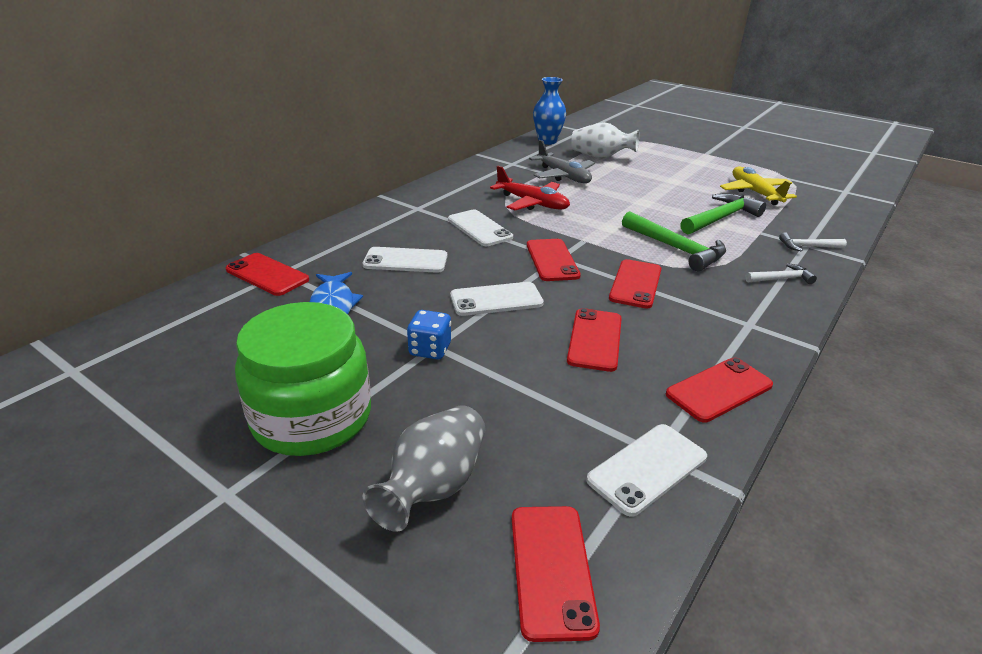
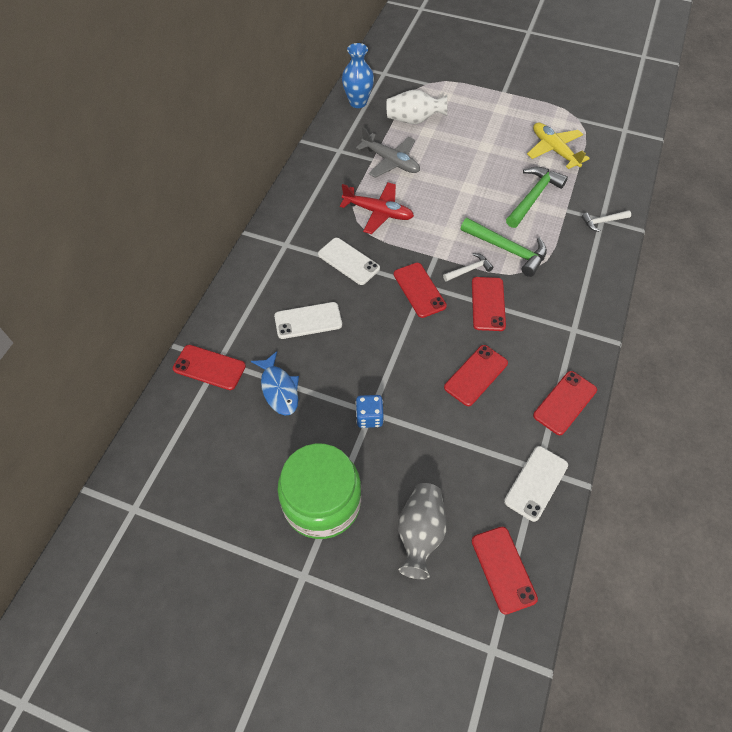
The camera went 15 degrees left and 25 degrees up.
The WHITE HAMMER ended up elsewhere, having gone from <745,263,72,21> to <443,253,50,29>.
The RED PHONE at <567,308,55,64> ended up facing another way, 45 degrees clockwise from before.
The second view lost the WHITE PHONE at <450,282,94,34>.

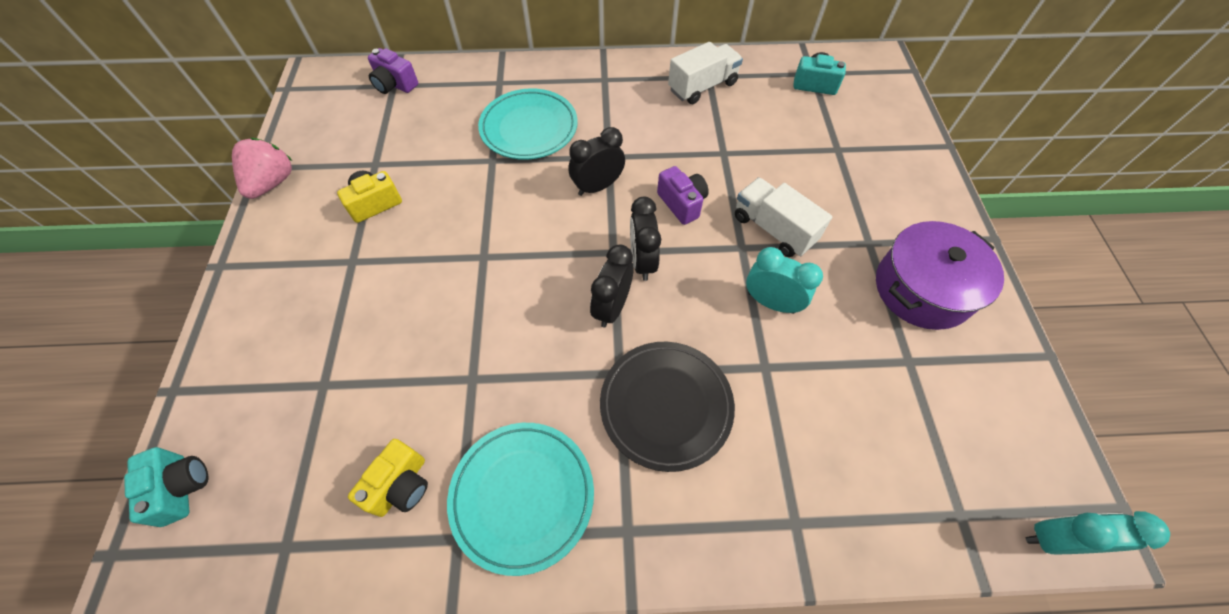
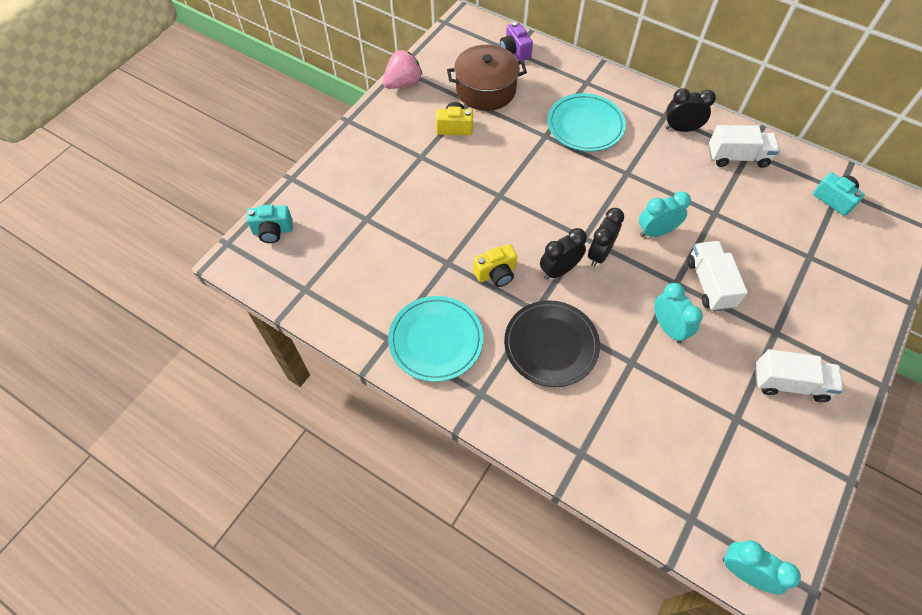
The camera went 35 degrees right and 0 degrees up.
The TURQUOISE CAMERA at <124,447,84,80> ended up facing another way, 75 degrees clockwise from before.
The second view gained the BROWN POT at <447,45,80,66>.
The YELLOW CAMERA ended up elsewhere, having gone from <348,439,80,78> to <473,244,44,43>.
Where the PURPLE CAMERA stood at <657,166,52,59>, the TURQUOISE CLOCK came to stand at <639,191,52,46>.
The BLACK CLOCK ended up elsewhere, having gone from <568,127,57,69> to <666,88,50,44>.
Where the PURPLE POT stood at <876,221,128,109>, the WHITE TRUCK came to stand at <755,349,88,53>.

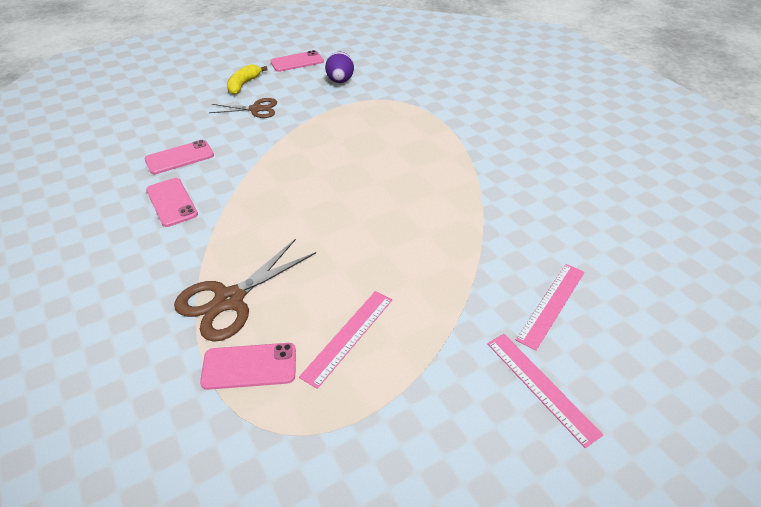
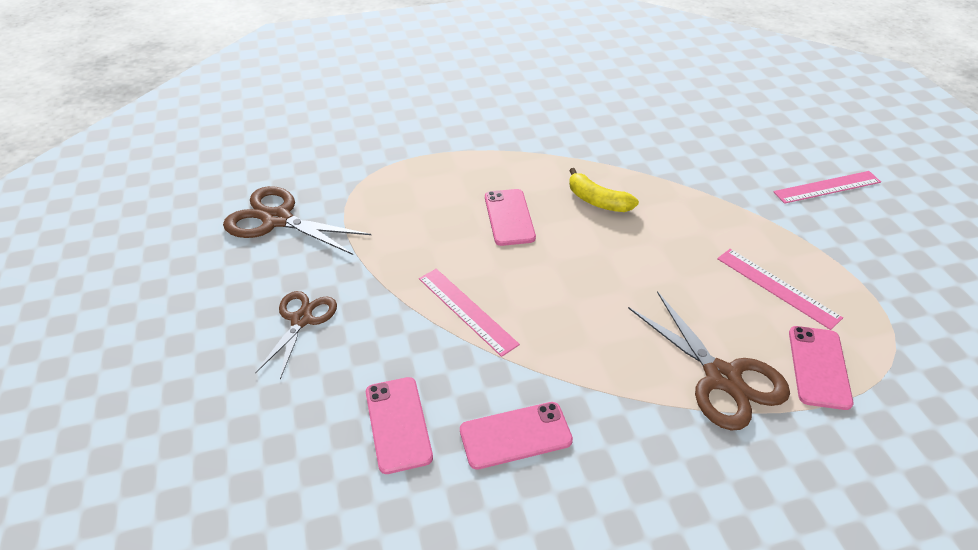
The camera went 75 degrees left and 0 degrees up.
Where the PURPLE EGG stood at <325,51,29,32>, the BROWN SCISSORS came to stand at <223,186,148,69>.
The PINK RULER ended up elsewhere, having gone from <516,264,69,87> to <419,269,101,88>.
The PINK PHONE ended up elsewhere, having gone from <270,50,54,22> to <485,189,51,57>.
The YELLOW BANANA ended up elsewhere, having gone from <227,64,41,31> to <569,168,70,44>.

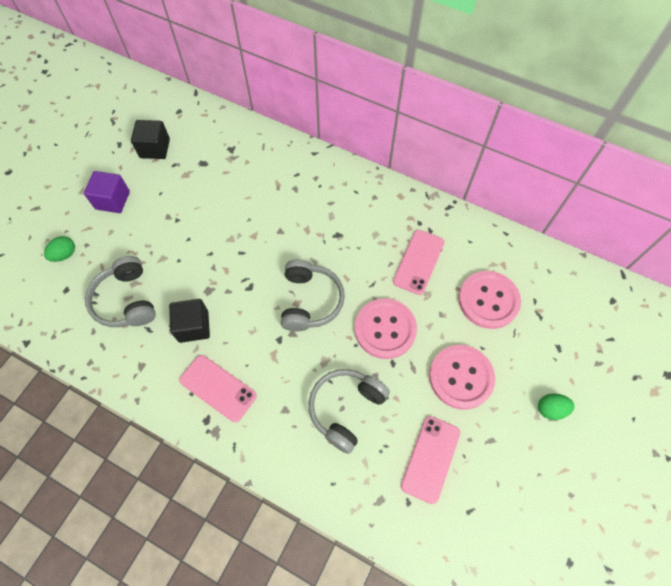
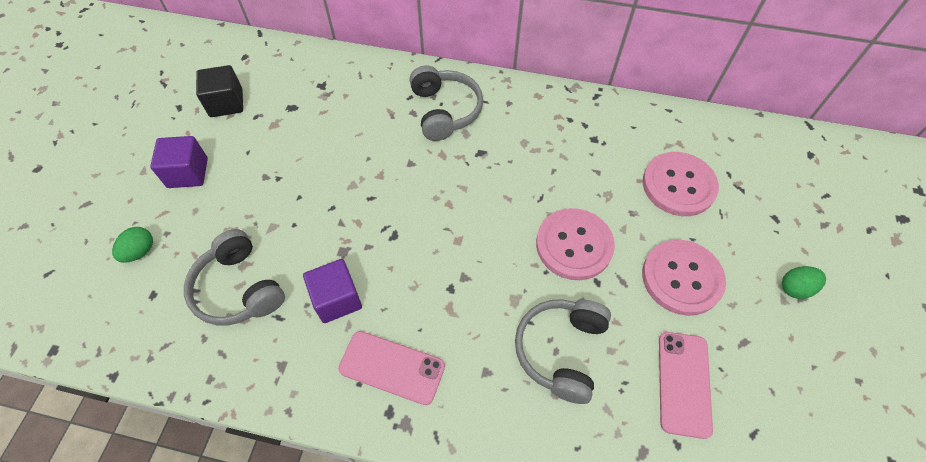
The camera went 15 degrees left and 5 degrees down.
What was the BLACK CUBE at <169,299,41,44> turned into the PURPLE CUBE at <303,259,59,64>.
The GREY HEADPHONES ended up elsewhere, having gone from <281,259,64,72> to <409,65,74,76>.
The second view lost the PINK PHONE at <393,230,51,65>.

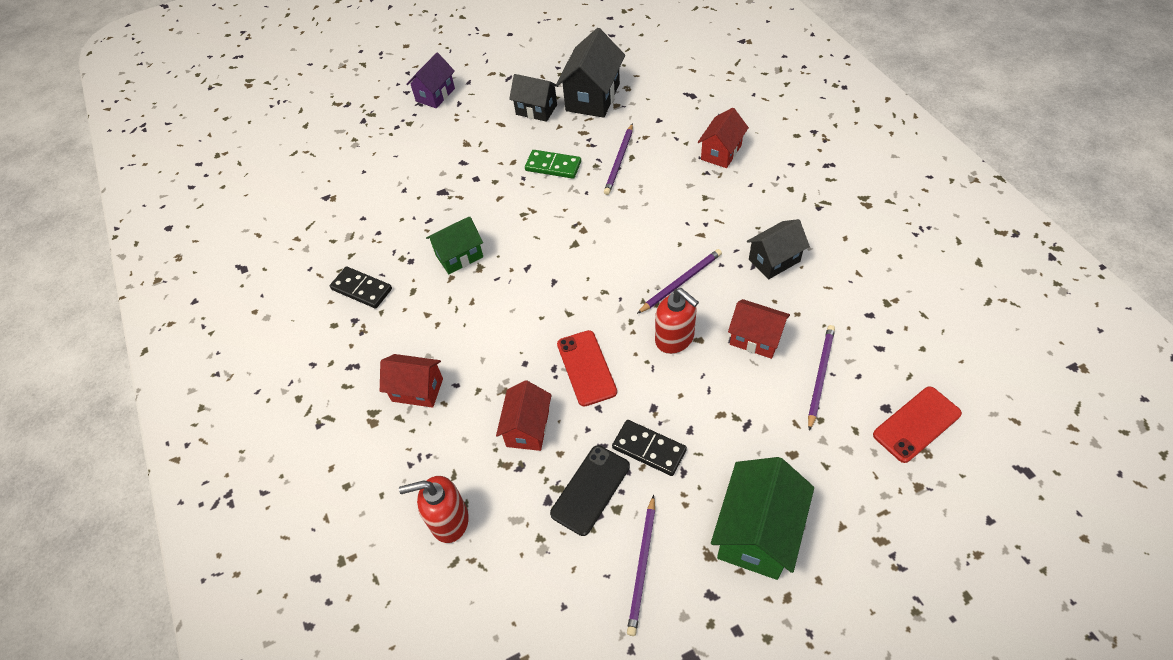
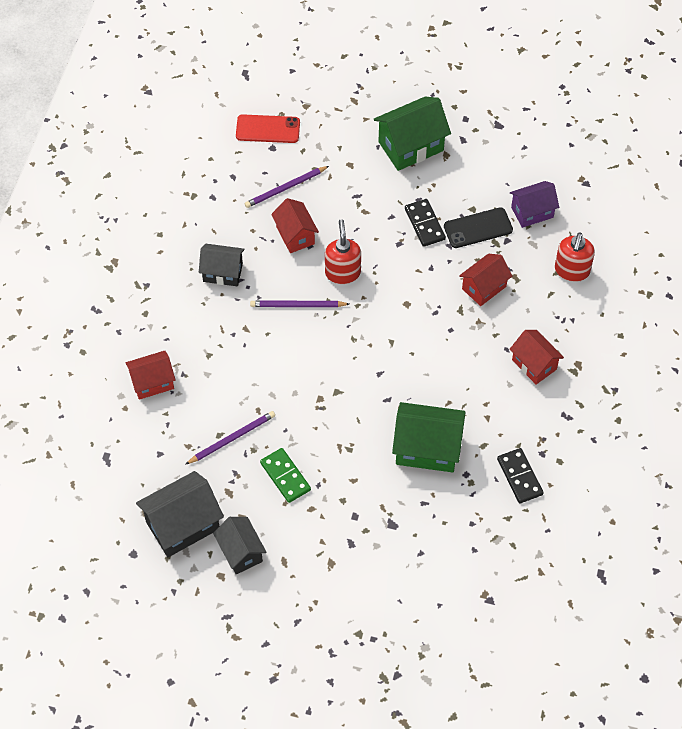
The camera went 145 degrees left and 5 degrees up.
The size of the GREEN HOUSE at <426,216,57,58> changed by a factor of 1.55.
The PURPLE HOUSE ended up elsewhere, having gone from <406,53,49,55> to <510,181,49,47>.
The RED SOAP DISPENSER at <399,476,70,67> ended up facing another way, 75 degrees clockwise from before.
The second view lost the RED PHONE at <557,330,60,76>.
The second view lost the PURPLE PENCIL at <627,495,28,141>.

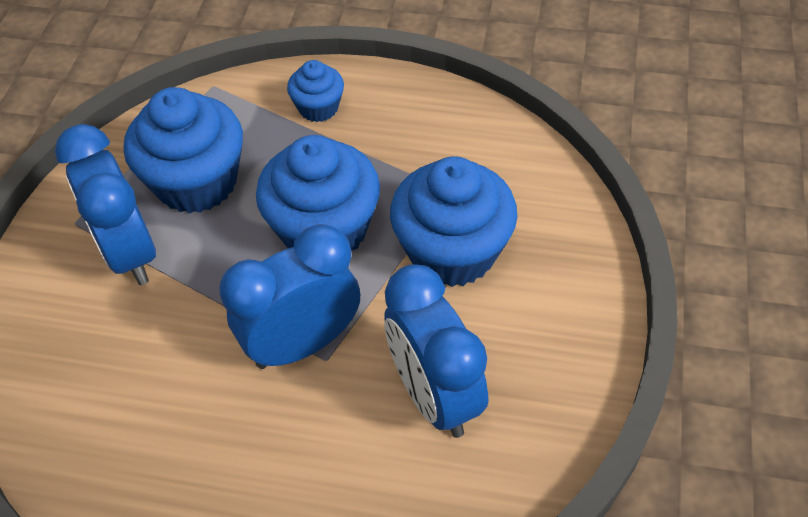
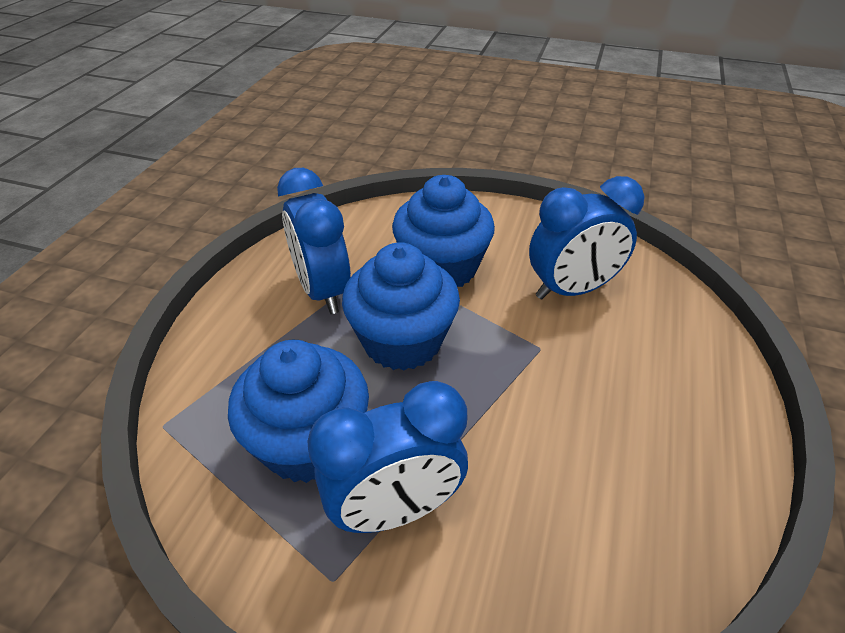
The camera went 85 degrees left and 10 degrees down.
The BLUE CLOCK ended up elsewhere, having gone from <220,224,140,145> to <277,168,74,146>.
The second view lost the BLUE CUPCAKE at <287,60,57,62>.

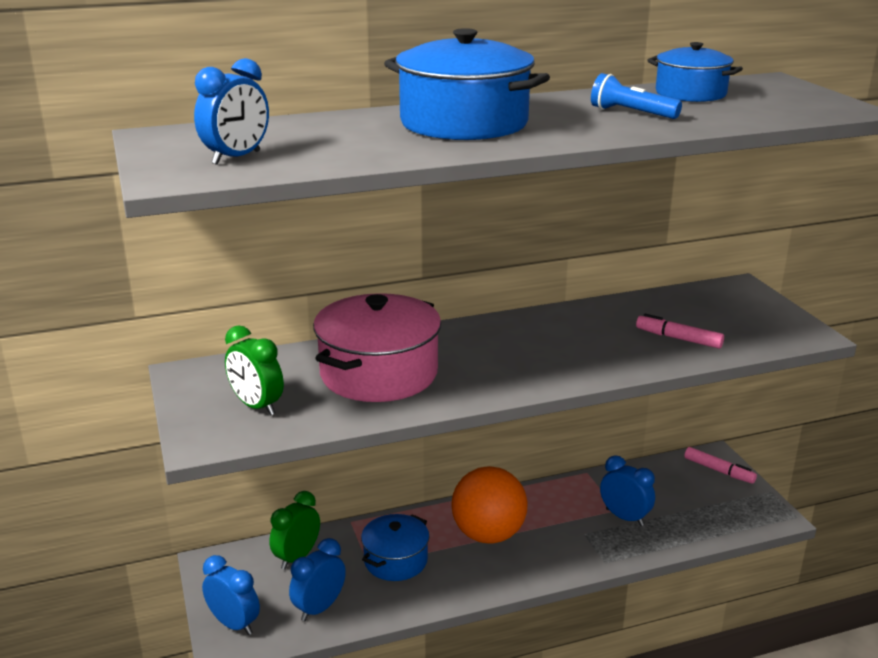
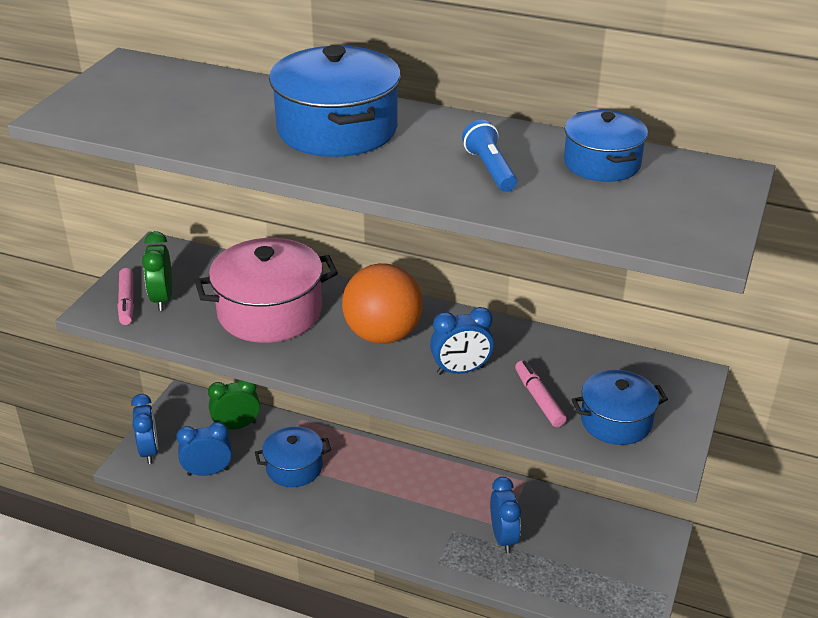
The camera went 40 degrees right and 10 degrees up.
The PINK MARKER ended up elsewhere, having gone from <684,447,73,37> to <118,268,16,57>.
The ORANGE BALL ended up elsewhere, having gone from <451,466,76,78> to <342,263,81,81>.
The BLUE CLOCK ended up elsewhere, having gone from <194,58,75,107> to <430,307,64,68>.
The second view gained the BLUE POT at <571,370,97,75>.

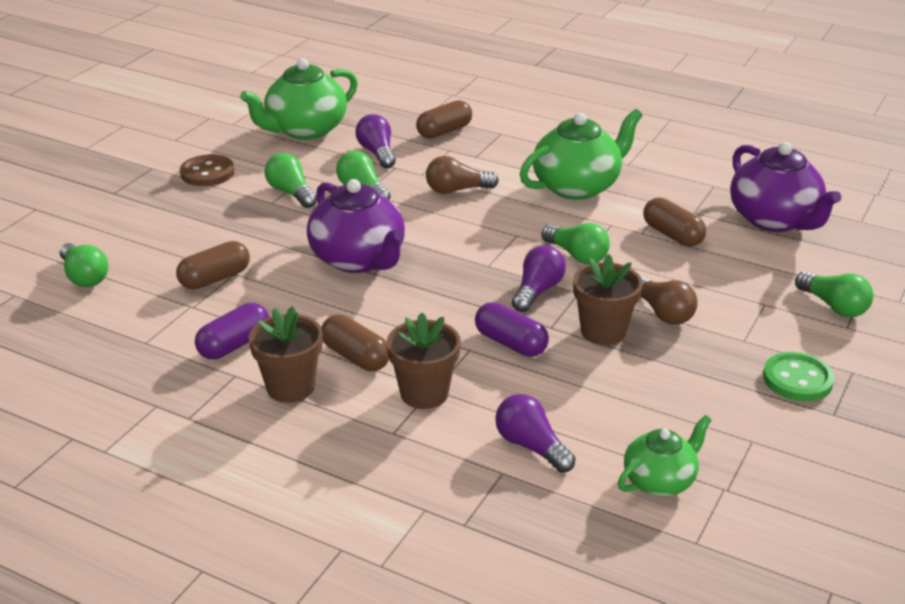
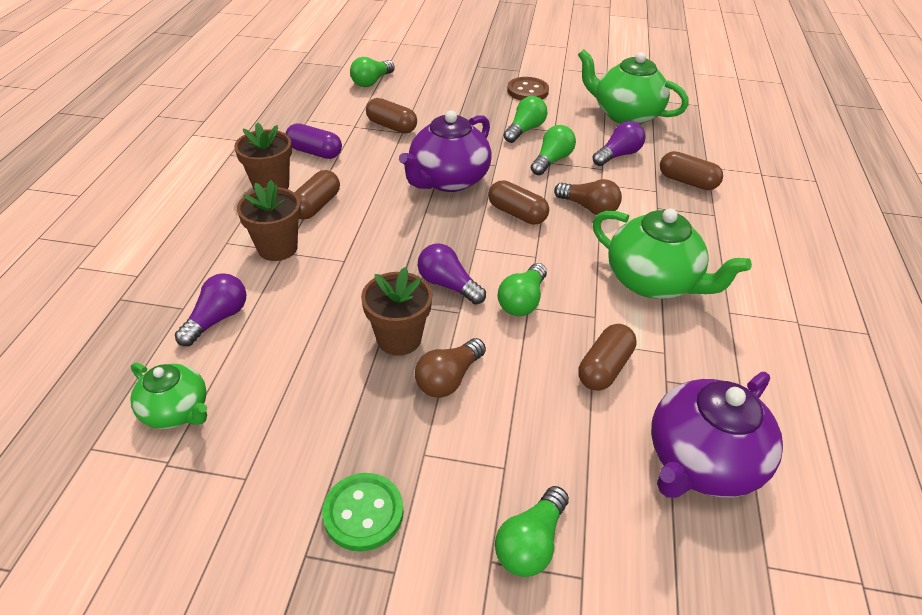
The camera went 70 degrees right and 10 degrees up.
The PURPLE LIGHT BULB at <512,245,54,67> ended up facing another way, 150 degrees counterclockwise from before.
The second view gained the BROWN CAPSULE at <488,180,61,44>.
The BROWN LIGHT BULB at <426,156,73,38> ended up facing another way, 150 degrees clockwise from before.
The second view lost the PURPLE CAPSULE at <475,302,74,55>.

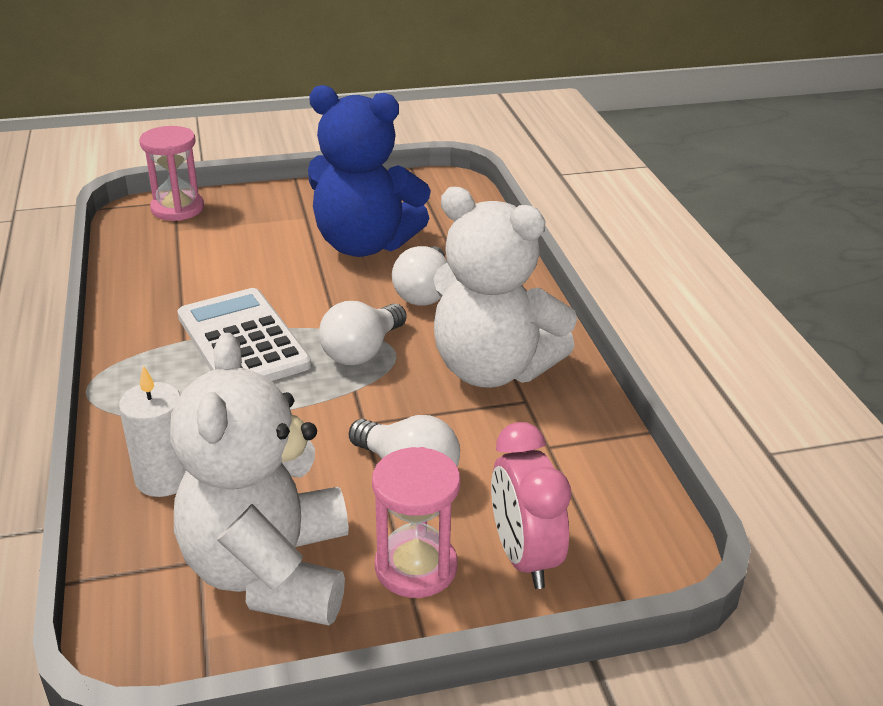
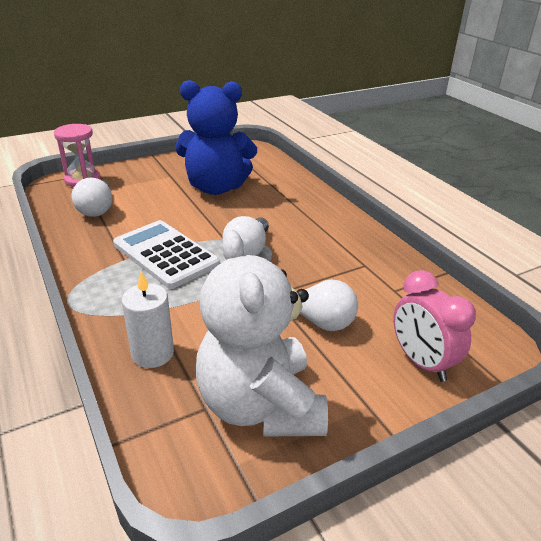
The camera went 15 degrees left and 0 degrees up.
The WHITE LIGHT BULB ended up elsewhere, having gone from <392,246,55,59> to <72,178,40,39>.
The second view lost the PINK HOURGLASS at <372,447,88,151>.
The second view lost the WHITE TEDDY BEAR at <433,187,144,201>.

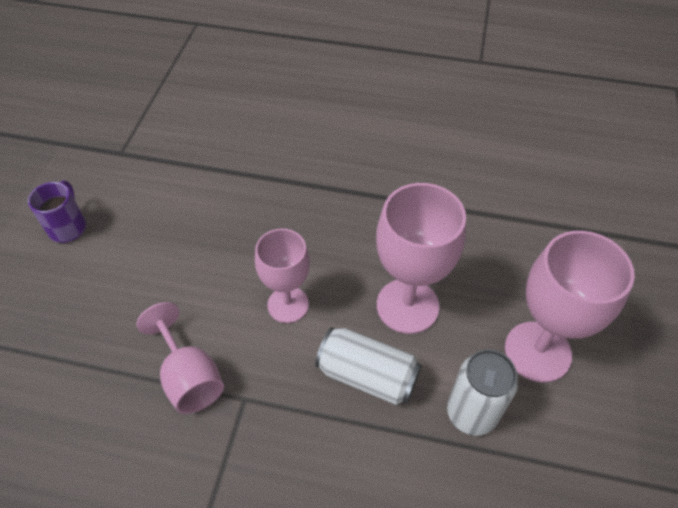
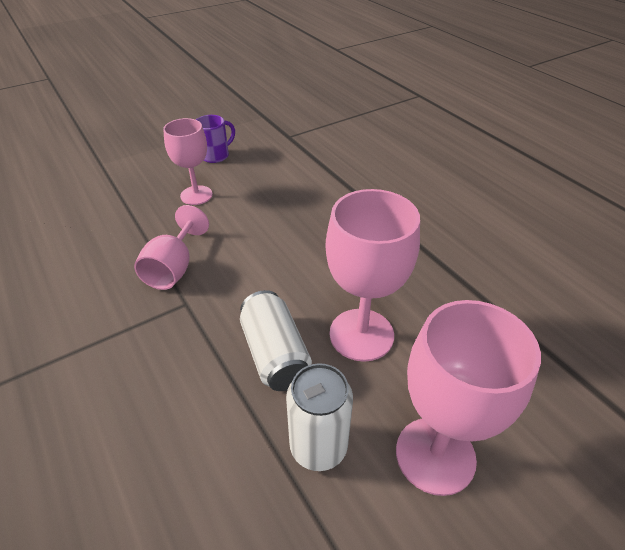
The camera went 45 degrees right and 10 degrees down.
The PINK GOBLET ended up elsewhere, having gone from <255,229,55,94> to <163,118,50,87>.

